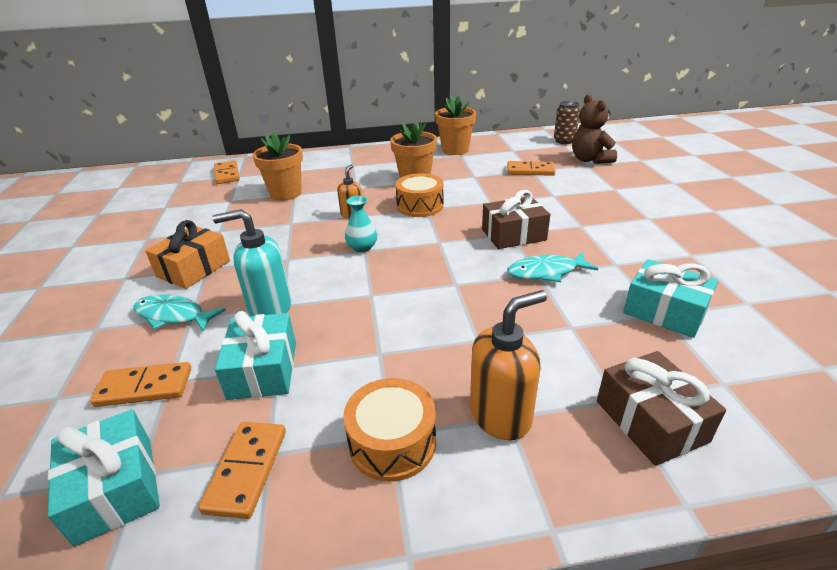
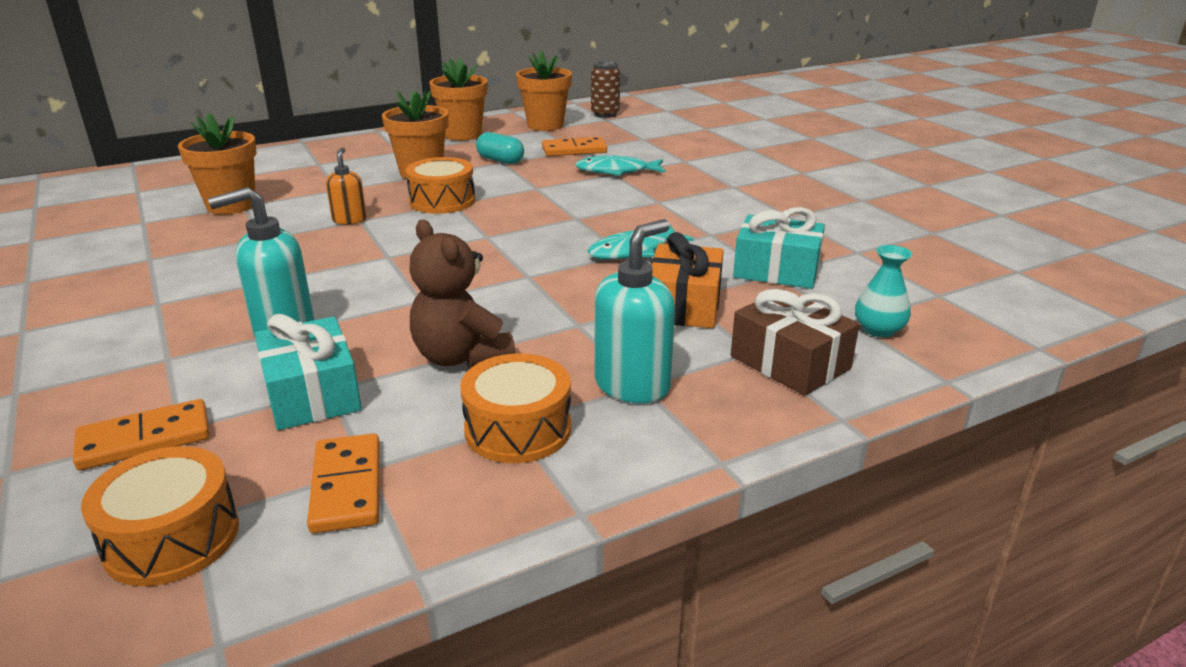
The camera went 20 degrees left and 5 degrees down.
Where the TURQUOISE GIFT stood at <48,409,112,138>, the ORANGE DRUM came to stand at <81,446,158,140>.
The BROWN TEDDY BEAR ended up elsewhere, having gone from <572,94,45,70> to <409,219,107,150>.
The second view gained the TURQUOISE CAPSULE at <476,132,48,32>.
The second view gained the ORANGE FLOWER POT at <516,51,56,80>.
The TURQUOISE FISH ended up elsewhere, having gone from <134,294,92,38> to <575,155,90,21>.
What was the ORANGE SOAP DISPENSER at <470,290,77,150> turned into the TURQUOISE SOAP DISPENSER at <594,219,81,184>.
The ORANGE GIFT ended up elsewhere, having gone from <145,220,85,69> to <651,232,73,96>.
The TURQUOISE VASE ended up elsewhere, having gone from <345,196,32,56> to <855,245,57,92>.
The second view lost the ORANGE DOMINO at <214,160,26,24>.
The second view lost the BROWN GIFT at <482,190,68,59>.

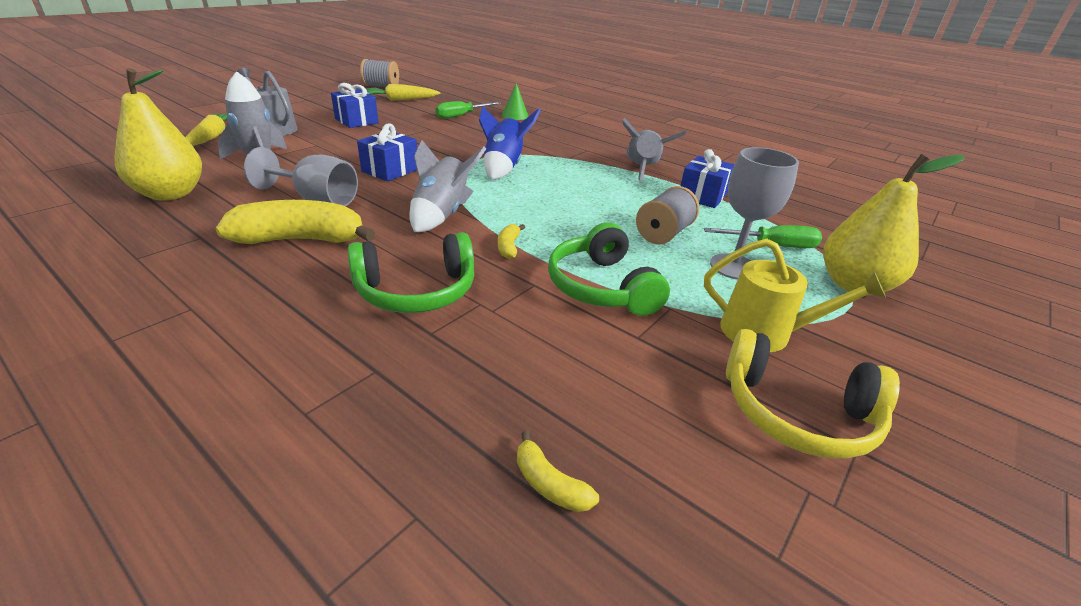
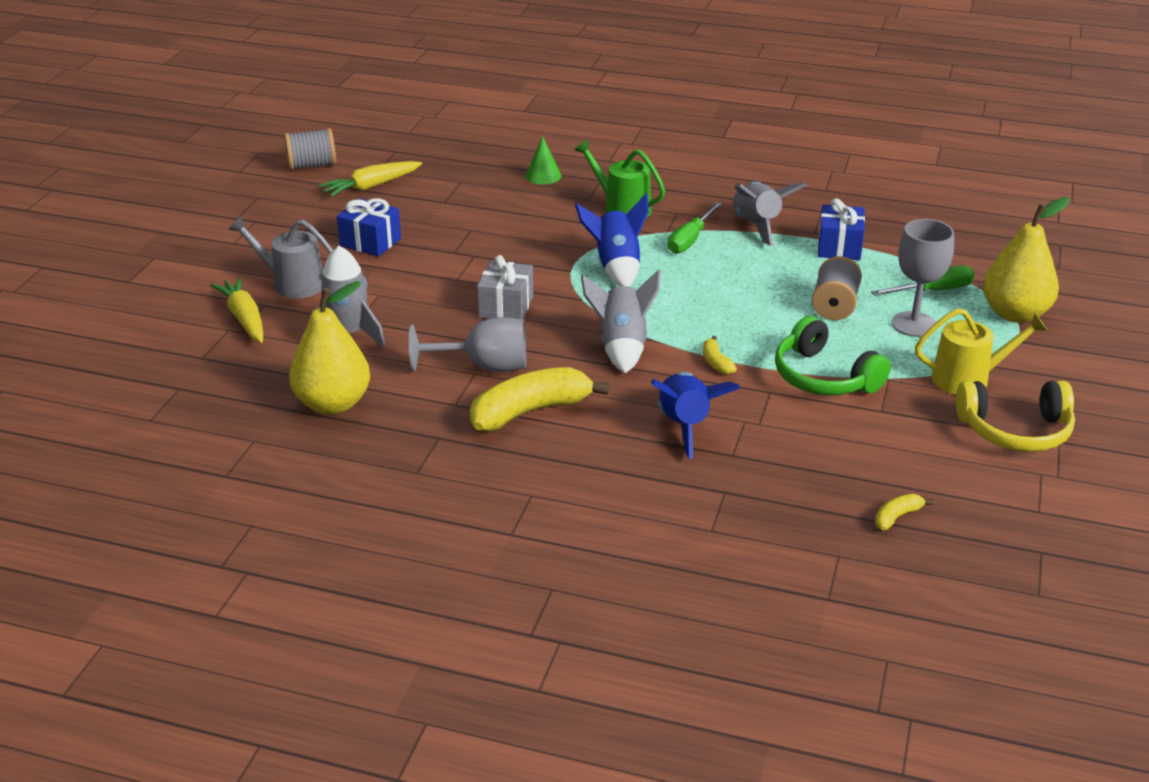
The camera went 20 degrees left and 0 degrees up.
What was the BLUE GIFT at <357,124,60,57> turned into the GREY GIFT at <477,255,56,64>.
The second view gained the GREEN WATERING CAN at <575,139,90,79>.
Where the GREEN HEADPHONES stood at <348,232,126,81>, the BLUE ROCKET came to stand at <651,372,89,87>.
The GREEN SCREWDRIVER ended up elsewhere, having gone from <435,101,66,18> to <668,202,54,52>.
The YELLOW BANANA at <517,431,82,81> ended up facing another way, 120 degrees clockwise from before.

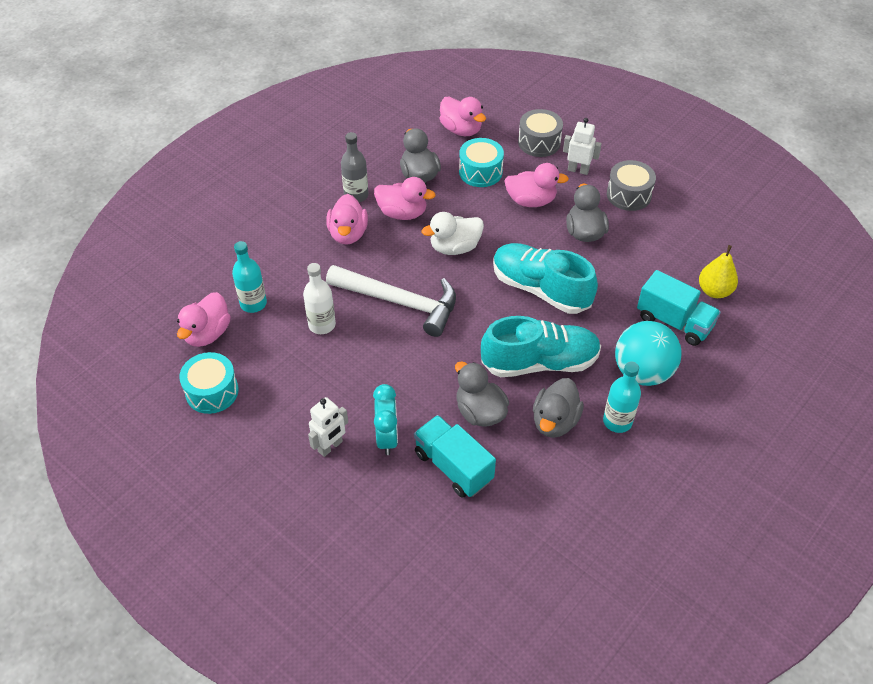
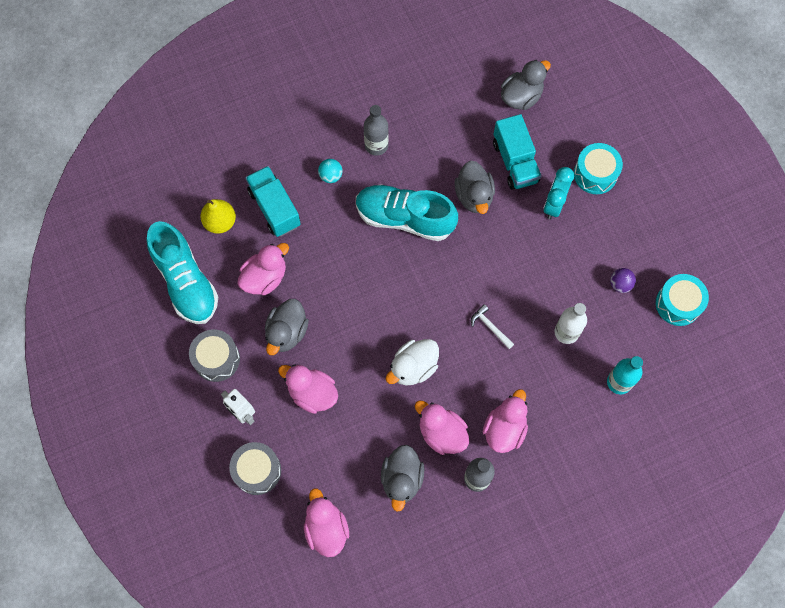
The camera went 155 degrees left and 20 degrees up.
The TURQUOISE SHOE ended up elsewhere, having gone from <493,243,105,71> to <147,221,71,103>.
The PINK DUCK ended up elsewhere, having gone from <177,292,54,55> to <237,243,52,52>.
The size of the TURQUOISE BALL at <615,321,67,65> changed by a factor of 0.45.
What was the TURQUOISE BOTTLE at <603,362,38,71> turned into the GREY BOTTLE at <364,105,25,51>.
The WHITE DUCK at <421,212,63,43> ended up facing another way, 135 degrees clockwise from before.
The size of the WHITE HAMMER at <326,265,130,72> changed by a factor of 0.40.
The GREY DUCK ended up elsewhere, having gone from <533,378,51,60> to <501,60,50,50>.
The TURQUOISE DRUM ended up elsewhere, having gone from <459,138,45,49> to <574,143,49,51>.
The second view gained the PURPLE BALL at <610,268,26,25>.
The second view lost the WHITE ROBOT at <308,397,40,60>.

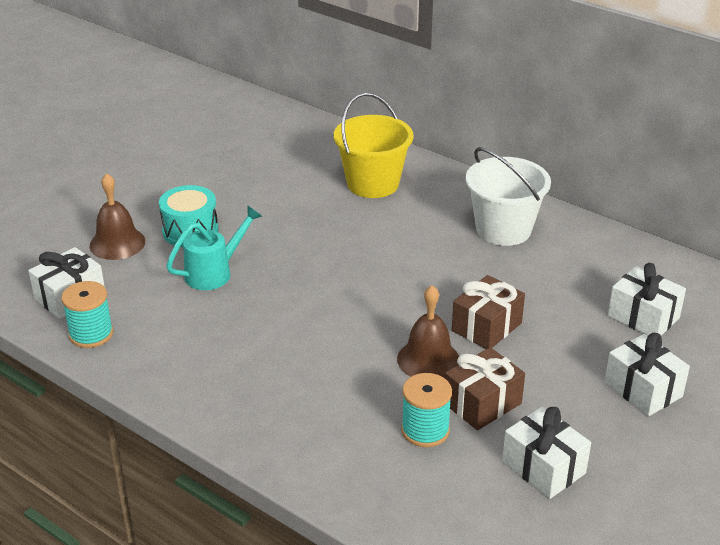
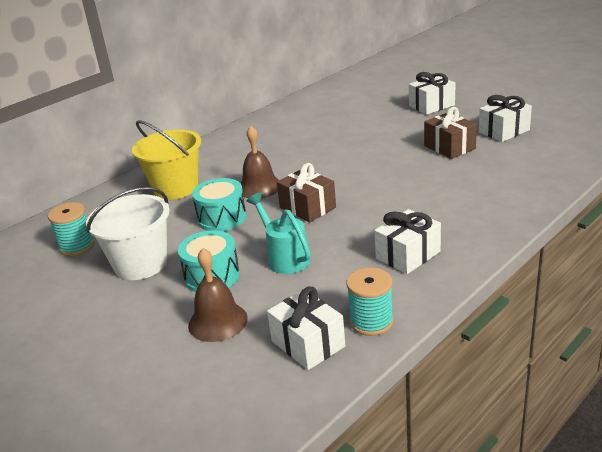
The camera went 80 degrees left and 5 degrees down.
The TURQUOISE SPOOL ended up elsewhere, having gone from <401,373,51,74> to <48,202,47,54>.
The WHITE BUCKET ended up elsewhere, having gone from <466,147,85,99> to <86,187,84,93>.
The second view gained the TURQUOISE DRUM at <192,178,54,53>.
The BROWN BELL ended up elsewhere, having gone from <397,285,62,93> to <241,126,38,72>.
The BROWN GIFT ended up elsewhere, having gone from <452,275,73,74> to <277,163,59,59>.
The WHITE GIFT ended up elsewhere, having gone from <608,263,78,73> to <374,209,67,65>.

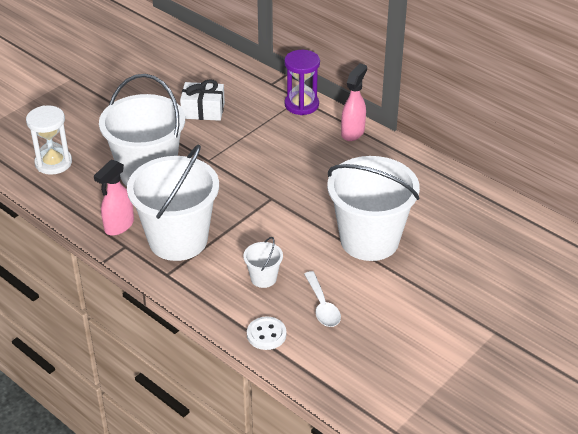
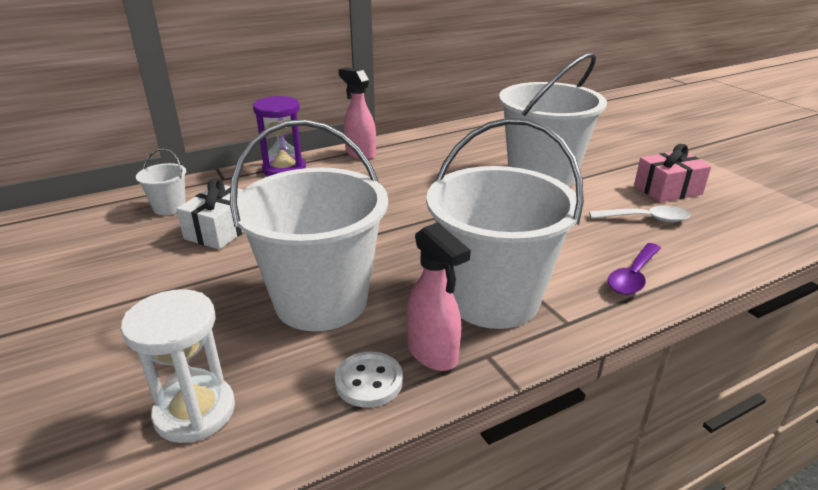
The camera went 70 degrees left and 10 degrees down.
The WHITE BUCKET ended up elsewhere, having gone from <243,237,40,51> to <136,148,50,67>.
The WHITE BUTTON ended up elsewhere, having gone from <247,316,40,34> to <335,352,68,55>.
The second view gained the PURPLE SPOON at <608,243,53,52>.
The second view gained the PINK GIFT at <634,144,77,59>.

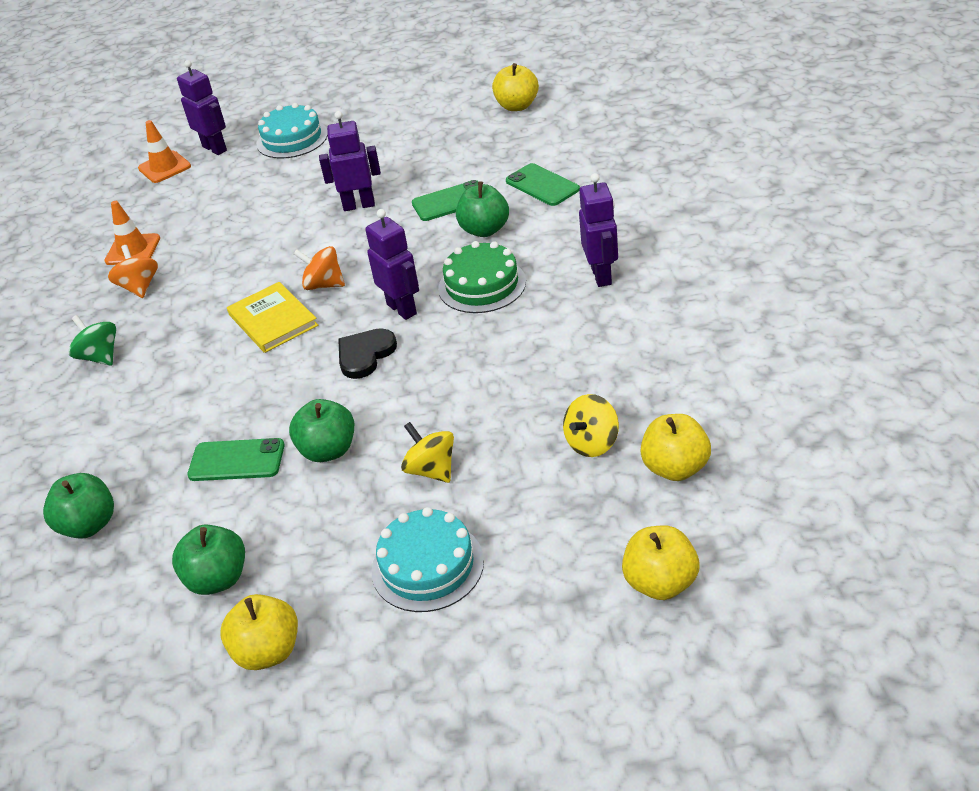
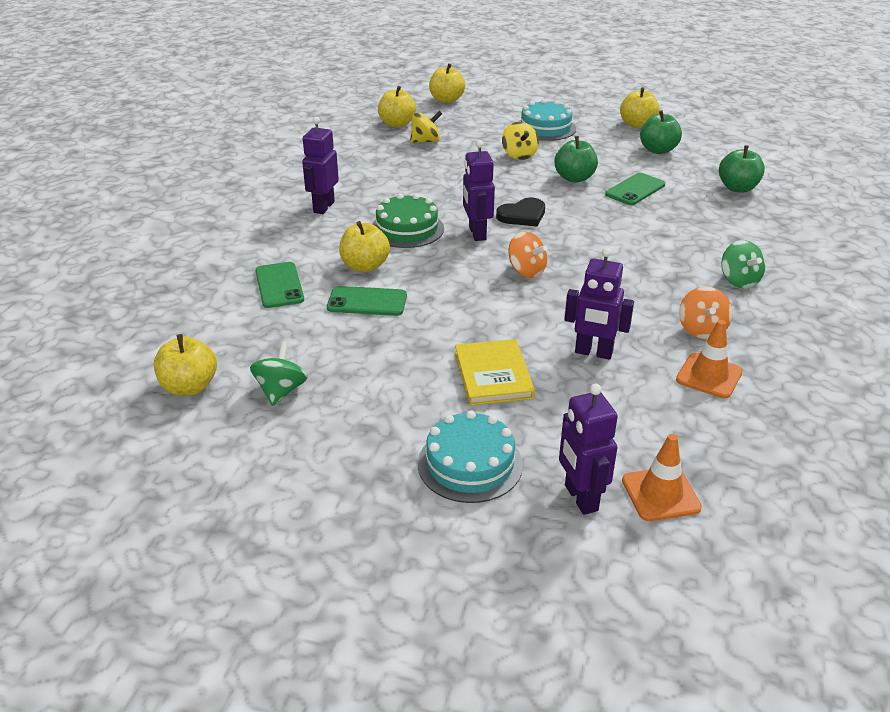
The camera went 160 degrees left and 5 degrees down.
The second view gained the GREEN SPINNING TOP at <250,341,58,65>.
What was the GREEN APPLE at <456,181,53,56> turned into the YELLOW APPLE at <339,221,51,51>.
The YELLOW BOOK ended up elsewhere, having gone from <227,282,91,71> to <455,339,80,67>.
The PURPLE ROBOT ended up elsewhere, having gone from <319,111,62,100> to <564,248,70,112>.
The GREEN PHONE at <187,438,98,43> ended up facing another way, 75 degrees counterclockwise from before.

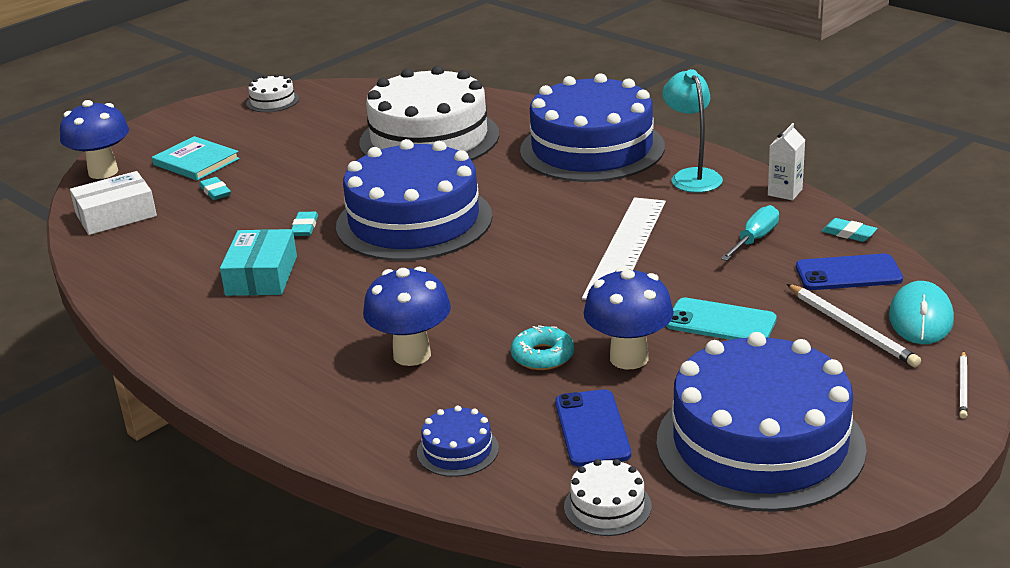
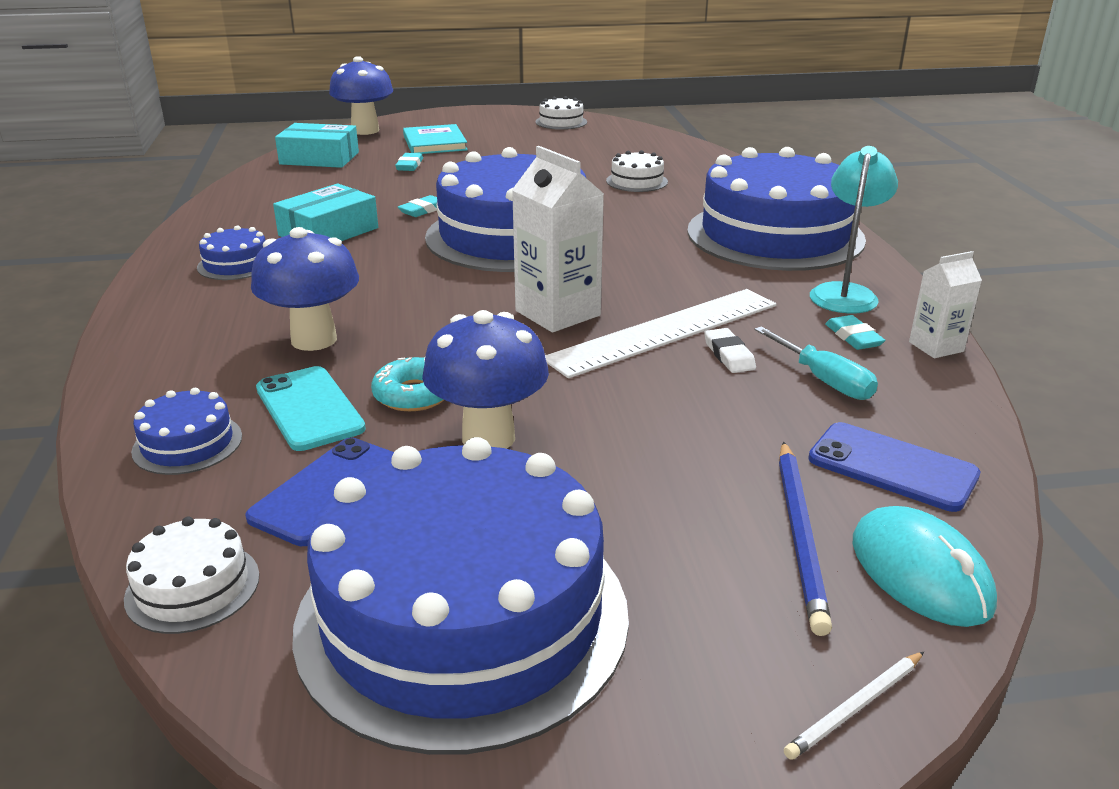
The camera went 35 degrees right and 0 degrees up.
The second view gained the BLUE CAKE at <197,225,69,55>.
The TURQUOISE PHONE ended up elsewhere, having gone from <666,298,111,42> to <256,366,110,85>.
What was the WHITE BOX at <70,171,87,64> turned into the TURQUOISE BOX at <275,123,84,45>.
The second view gained the WHITE CARTON at <512,146,92,187>.
The size of the WHITE CAKE at <359,66,140,95> changed by a factor of 0.40.
The second view gained the WHITE ERASER at <704,328,52,45>.
The TURQUOISE SCREWDRIVER at <721,205,58,56> ended up facing another way, 75 degrees clockwise from before.
What was the WHITE PENCIL at <787,284,134,83> turned into the BLUE PENCIL at <779,441,53,195>.
The TURQUOISE ERASER ended up elsewhere, having gone from <822,218,55,24> to <825,315,61,35>.
The TURQUOISE MOUSE at <889,281,65,63> ended up facing another way, 75 degrees counterclockwise from before.

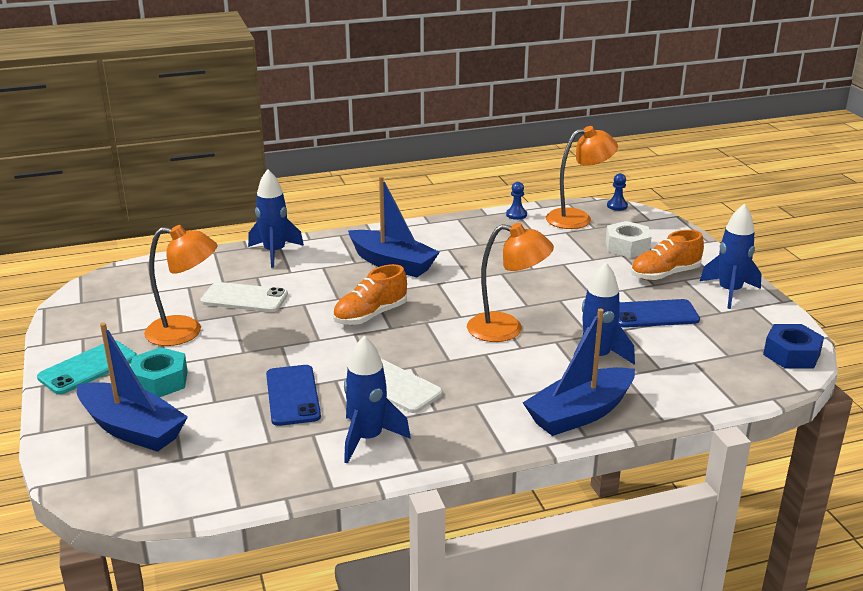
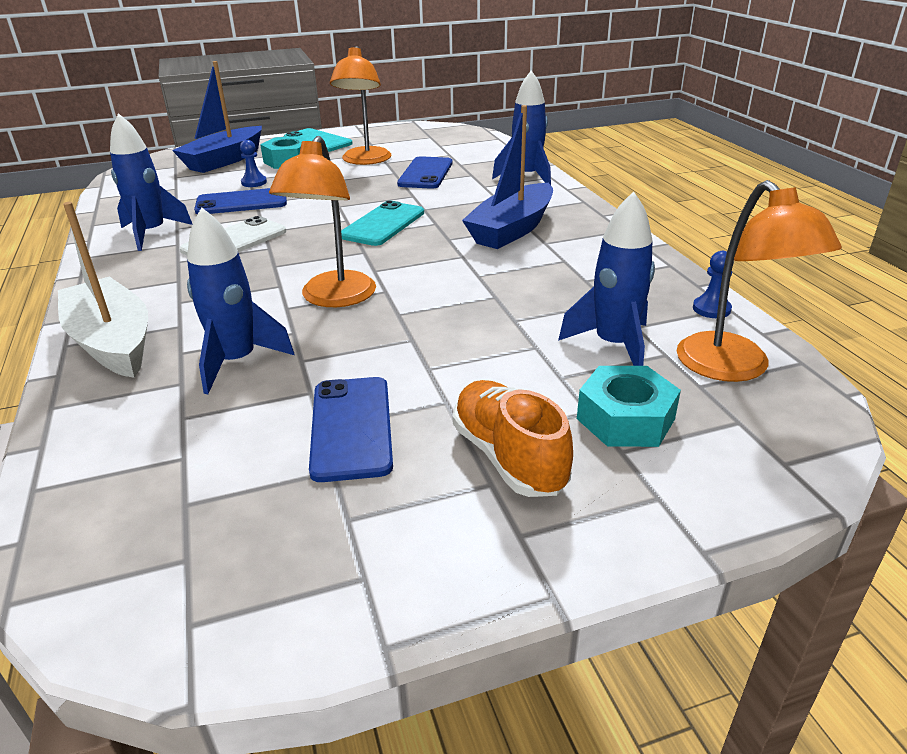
The camera went 90 degrees right and 5 degrees up.
What was the BLUE BOAT at <523,308,112,128> turned into the WHITE BOAT at <58,202,90,176>.
The BLUE PAWN ended up elsewhere, having gone from <607,173,21,38> to <240,140,27,47>.
Where the ORANGE SHOE stood at <333,264,74,61>, the TURQUOISE PHONE came to stand at <341,201,83,45>.
What was the WHITE PHONE at <200,282,88,30> turned into the BLUE PHONE at <397,156,56,33>.
The BLUE ROCKET ended up elsewhere, having gone from <700,204,62,105> to <558,191,97,175>.
What was the WHITE NUT at <606,221,46,37> turned into the TURQUOISE NUT at <577,366,104,81>.
The second view lost the BLUE NUT at <763,324,61,45>.

